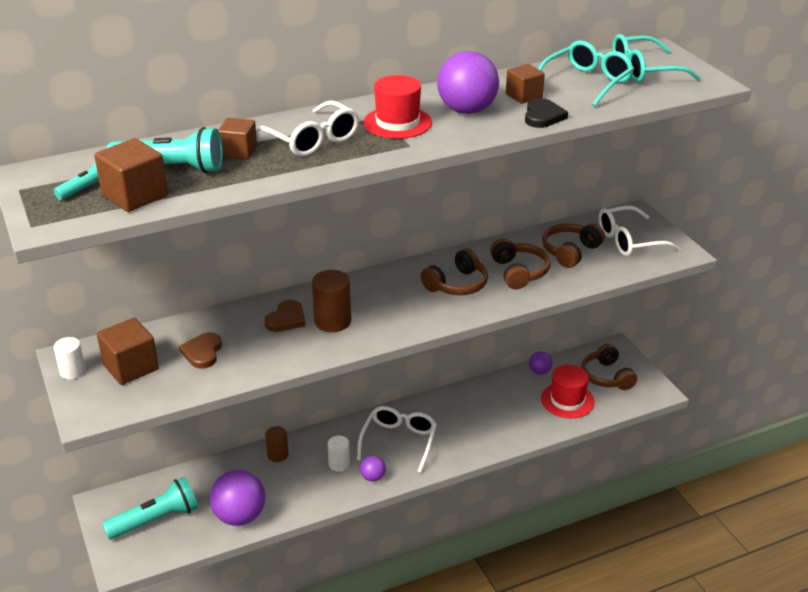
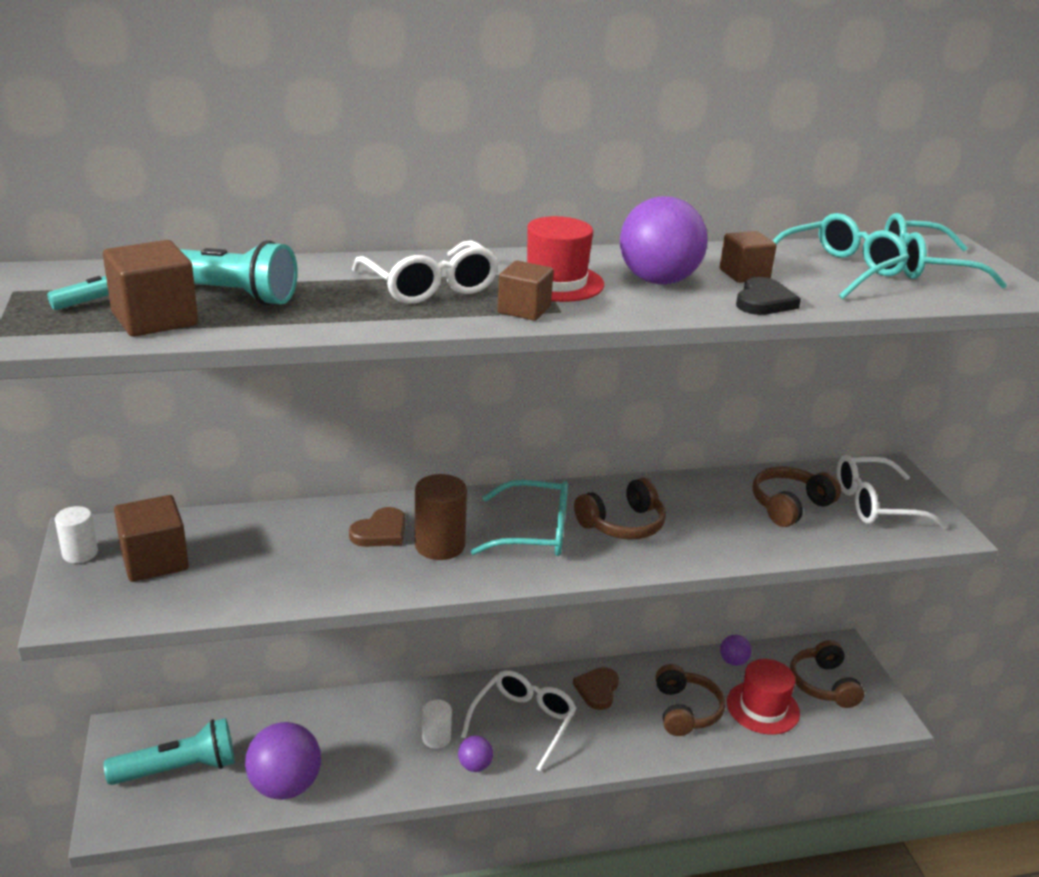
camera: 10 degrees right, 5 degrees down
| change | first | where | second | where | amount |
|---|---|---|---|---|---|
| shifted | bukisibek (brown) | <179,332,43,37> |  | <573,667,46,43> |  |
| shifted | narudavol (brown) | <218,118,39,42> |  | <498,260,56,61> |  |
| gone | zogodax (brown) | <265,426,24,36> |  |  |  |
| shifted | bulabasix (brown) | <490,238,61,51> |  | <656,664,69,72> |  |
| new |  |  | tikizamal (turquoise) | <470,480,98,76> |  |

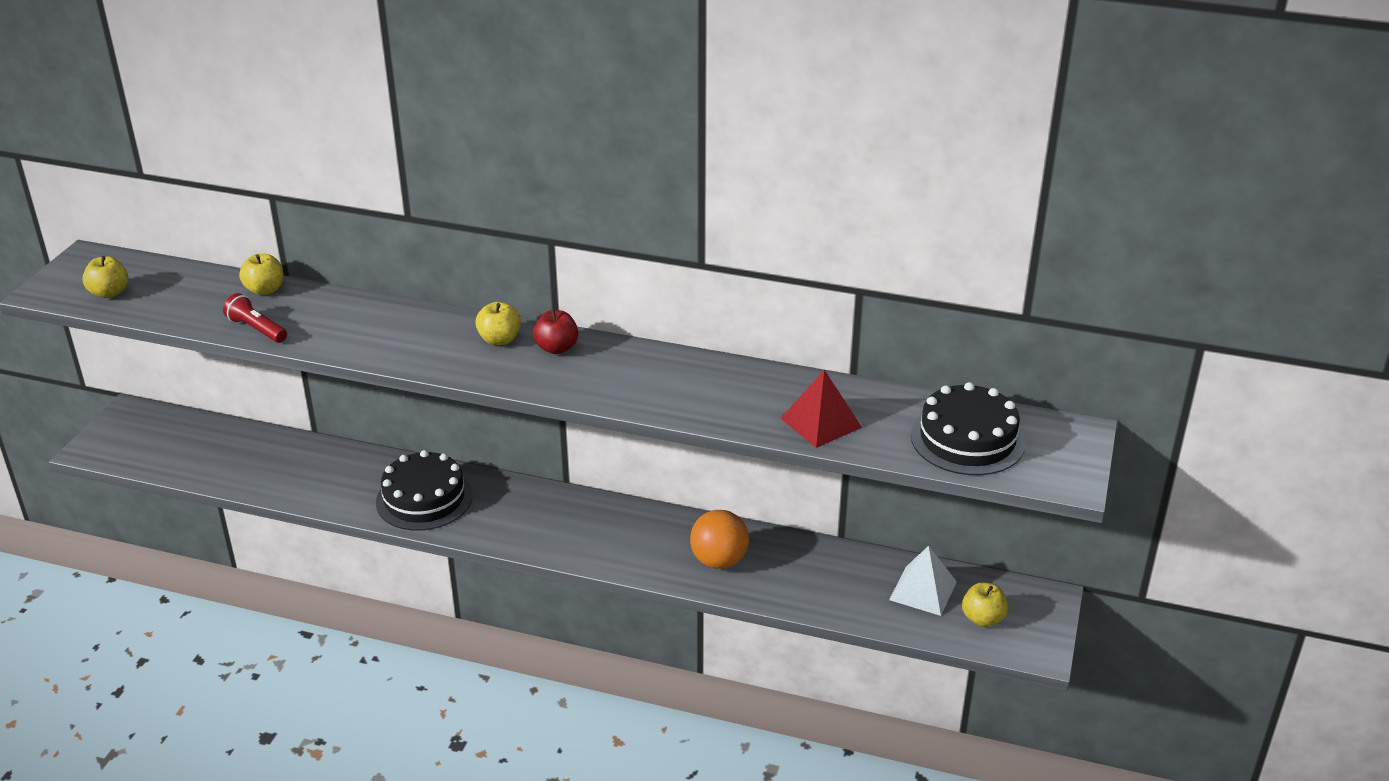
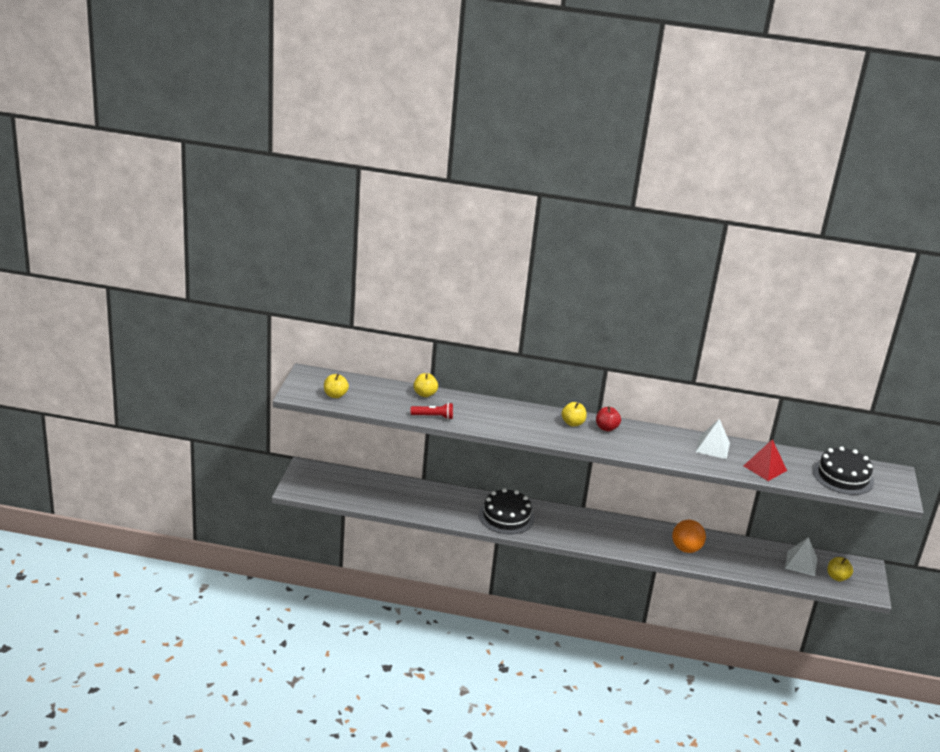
camera: 10 degrees left, 5 degrees down
| change | first | where | second | where | amount |
|---|---|---|---|---|---|
| rotated | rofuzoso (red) | <223,293,64,50> |  | <411,403,42,17> | 150 degrees clockwise |
| new |  |  | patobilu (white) | <696,419,34,40> |  |

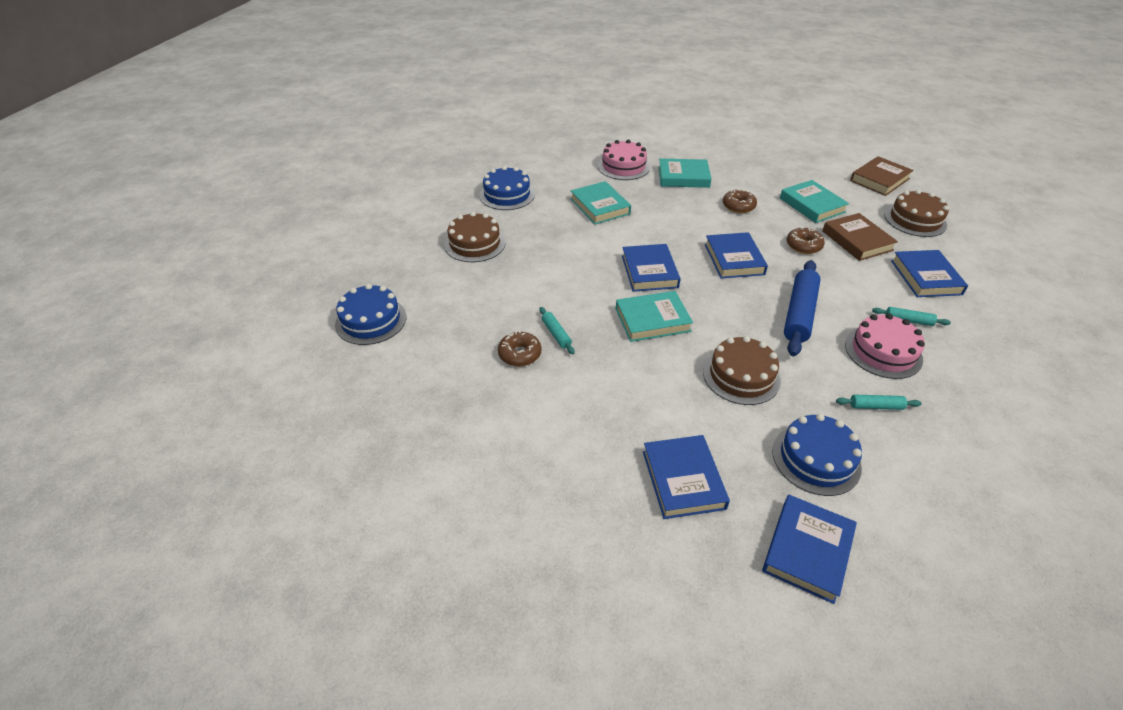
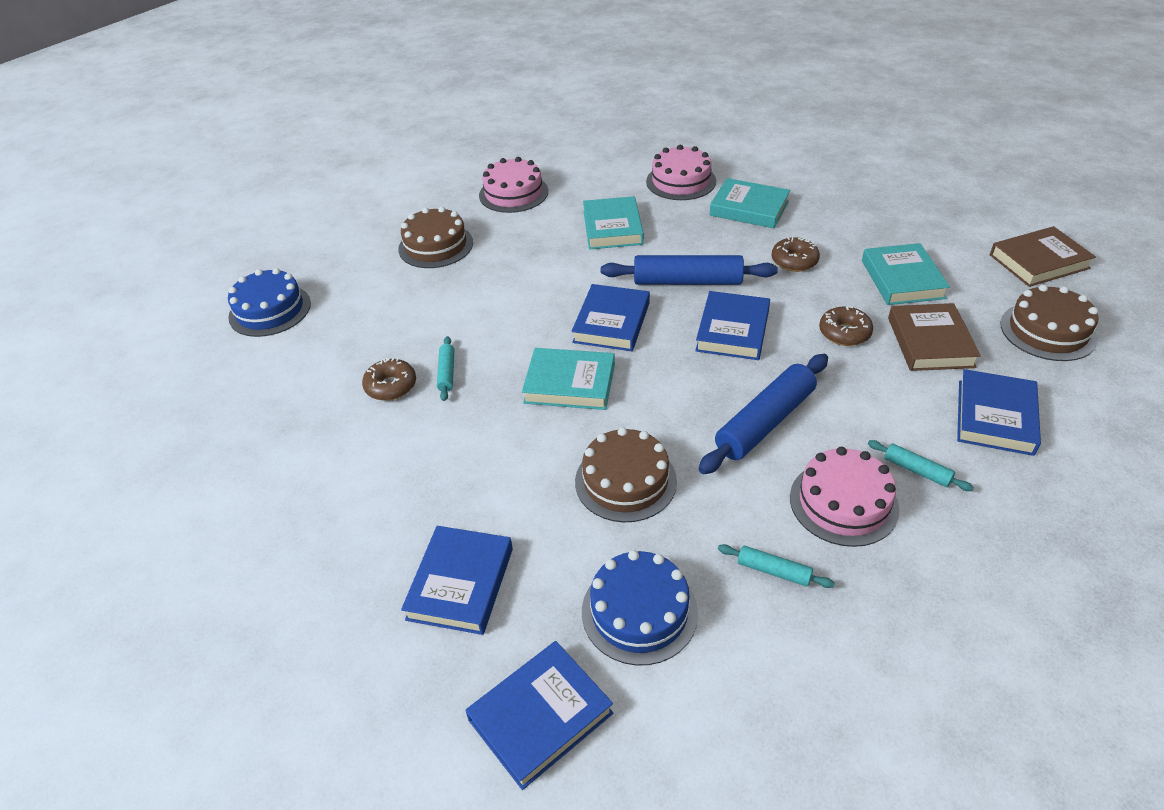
camera: 25 degrees right, 0 degrees up
| change | first | where | second | where | amount |
|---|---|---|---|---|---|
| repainted | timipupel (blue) | <480,166,55,44> | timipupel (pink) | <479,157,69,56> |  |
| new |  |  | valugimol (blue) | <601,255,177,30> |  |

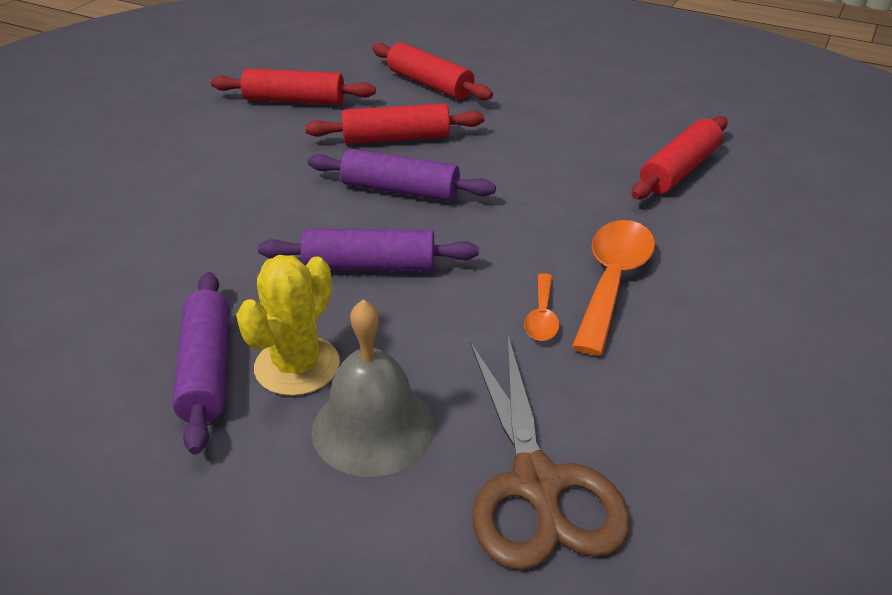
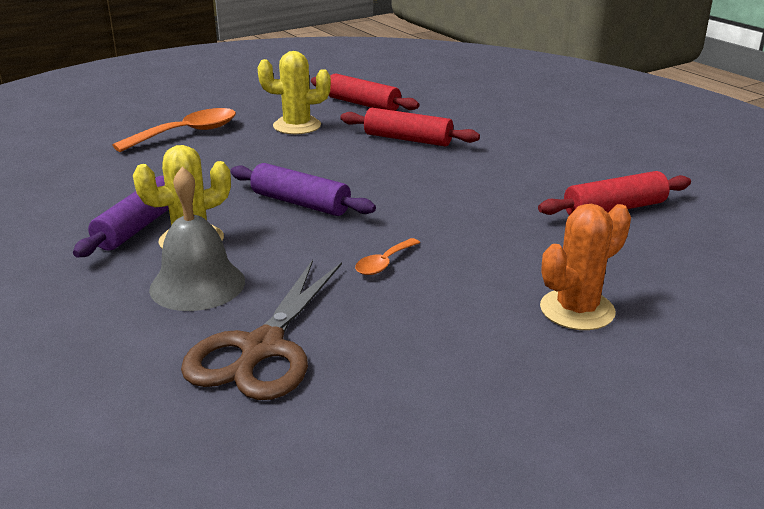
camera: 30 degrees right, 10 degrees down
| change | first | where | second | where | amount |
|---|---|---|---|---|---|
| gone | valugimol (purple) | <308,149,188,52> |  |  |  |
| gone | valugimol (red) | <372,42,121,58> |  |  |  |
| shifted | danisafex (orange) | <572,220,83,136> |  | <112,108,124,44> |  |
| new |  |  | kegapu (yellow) | <258,51,73,83> |  |
| new |  |  | kegapu (orange) | <540,204,91,126> |  |

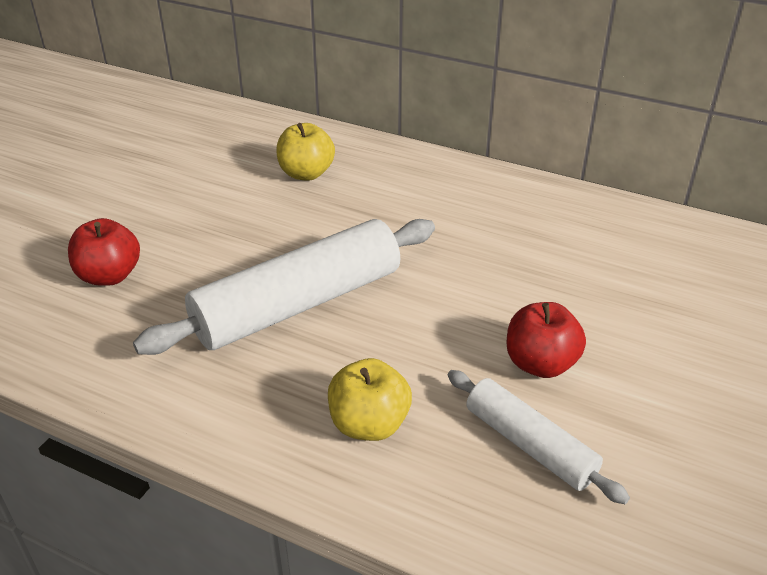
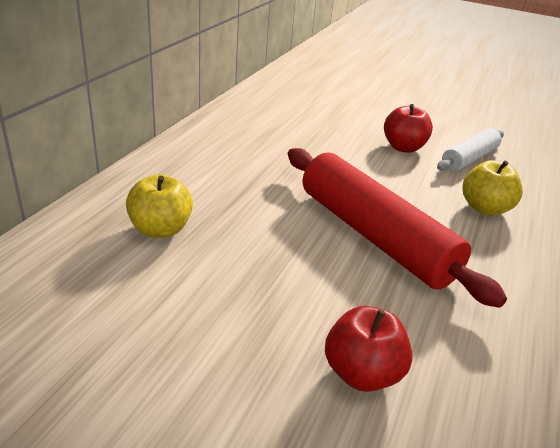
camera: 95 degrees left, 5 degrees down
| change | first | where | second | where | amount |
|---|---|---|---|---|---|
| repainted | valugimol (white) | <133,219,302,136> | valugimol (red) | <288,148,219,160> |  |

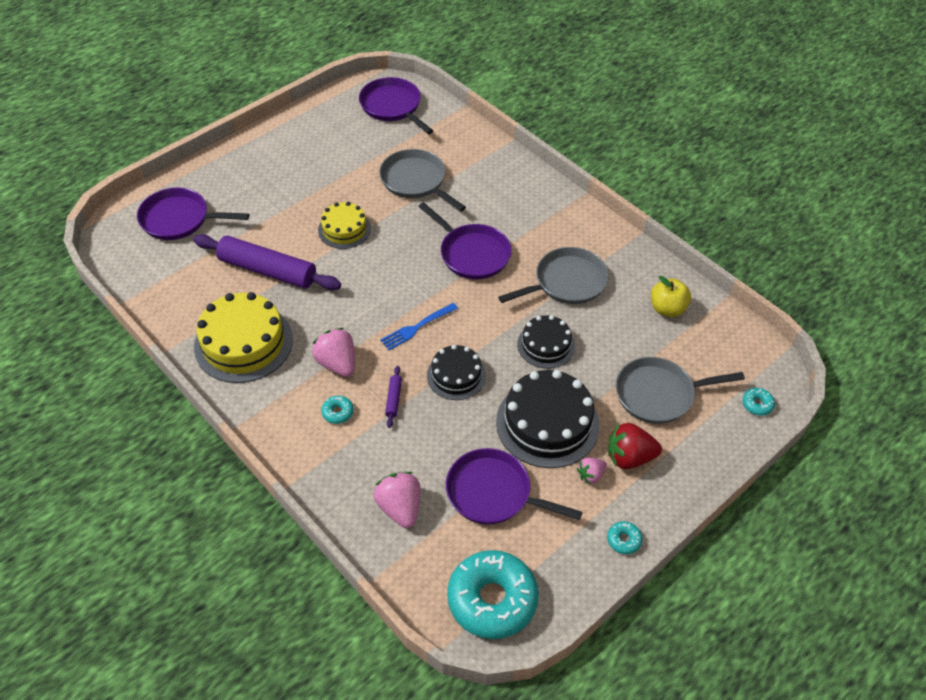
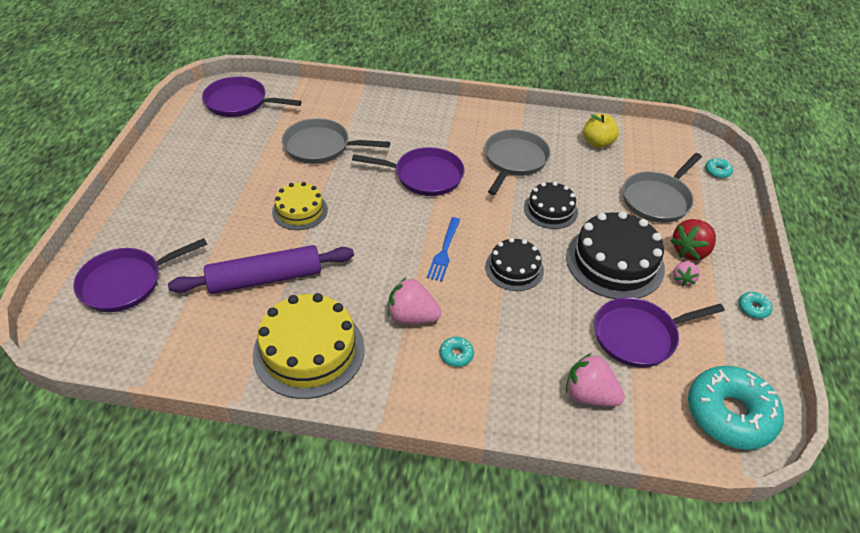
camera: 40 degrees left, 5 degrees down
| change | first | where | second | where | amount |
|---|---|---|---|---|---|
| gone | valugimol (purple) | <385,366,17,62> |  |  |  |

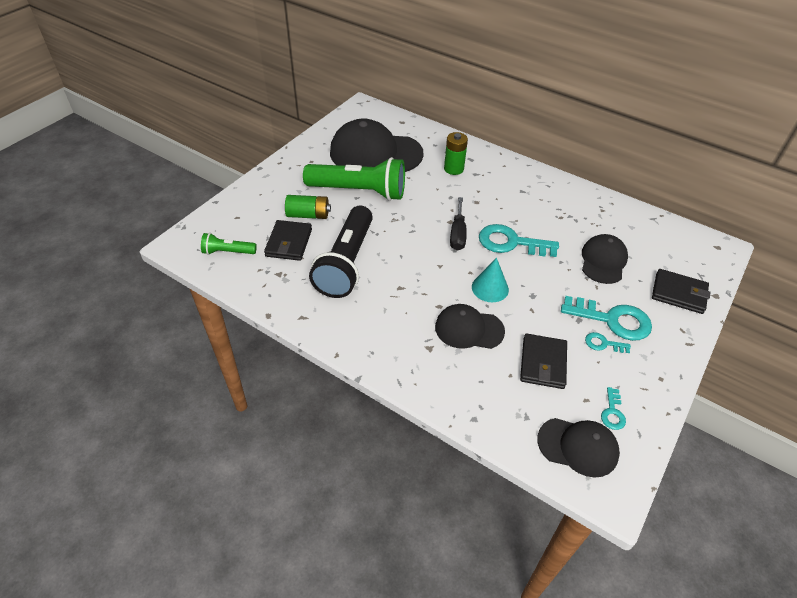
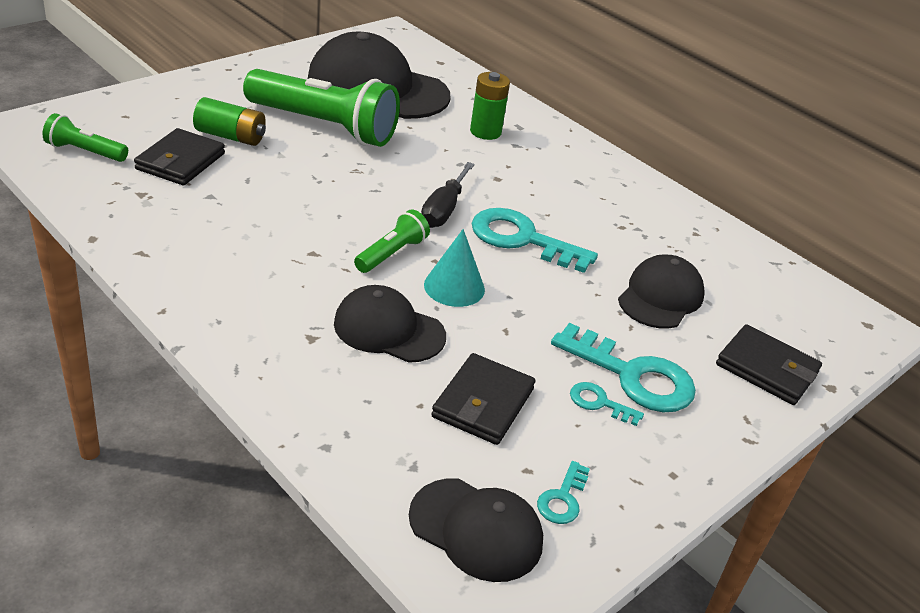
camera: 10 degrees right, 10 degrees down
| change | first | where | second | where | amount |
|---|---|---|---|---|---|
| gone | rofuzoso (black) | <309,206,64,92> |  |  |  |
| new |  |  | rofuzoso (green) | <354,209,76,64> |  |

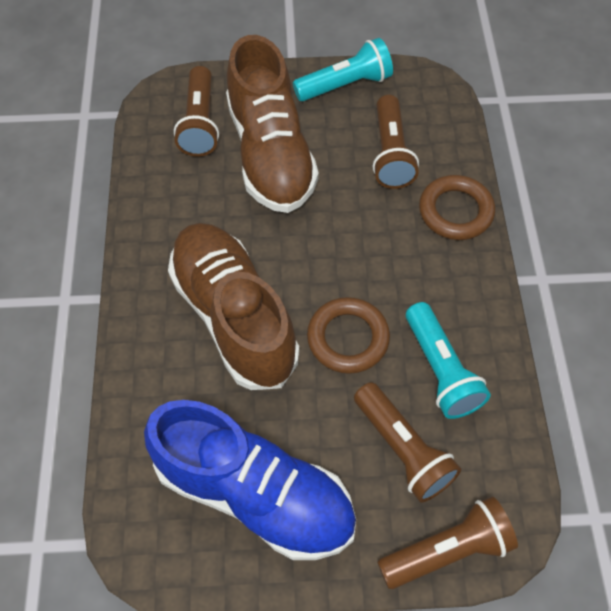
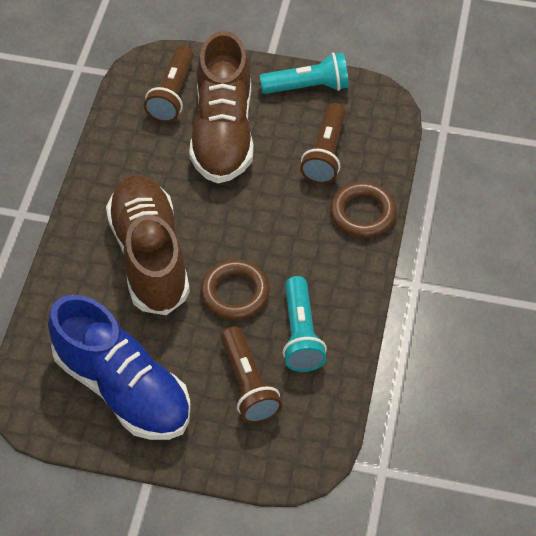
camera: 15 degrees right, 5 degrees down
| change | first | where | second | where | amount |
|---|---|---|---|---|---|
| gone | rofuzoso (brown) | <377,496,141,93> |  |  |  |

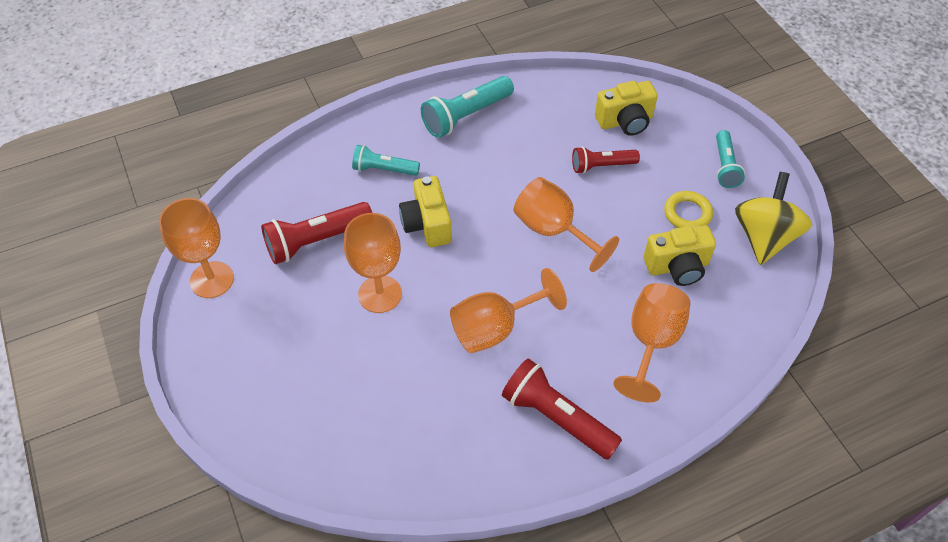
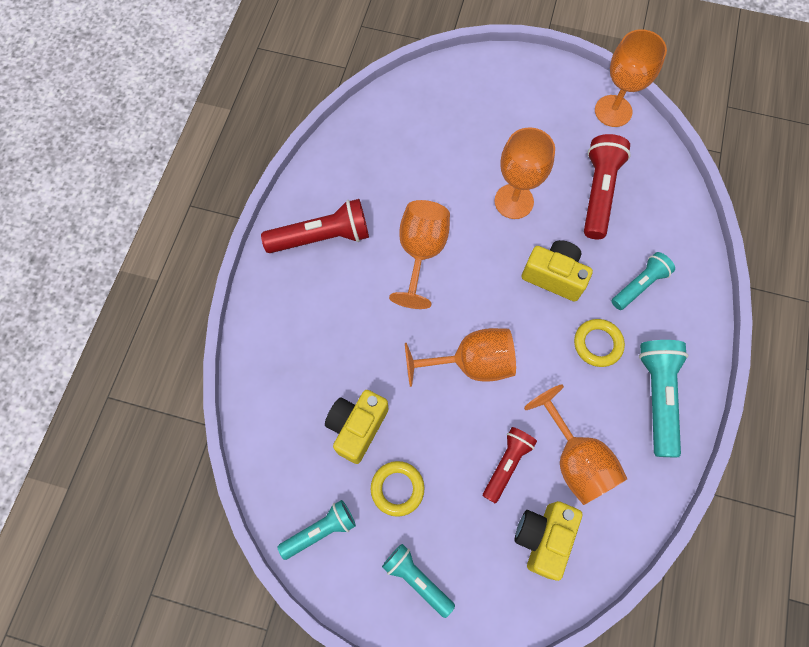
camera: 130 degrees right, 15 degrees up
| change | first | where | second | where | amount |
|---|---|---|---|---|---|
| shifted | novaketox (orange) | <613,283,77,120> |  | <524,384,103,121> |  |
| swapped | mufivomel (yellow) | <735,172,77,93> | rofuzoso (turquoise) | <278,500,78,60> |  |
| new |  |  | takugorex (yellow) | <574,319,51,48> |  |

